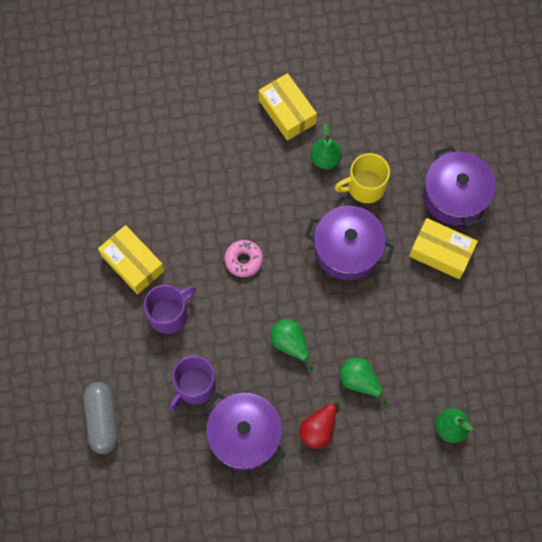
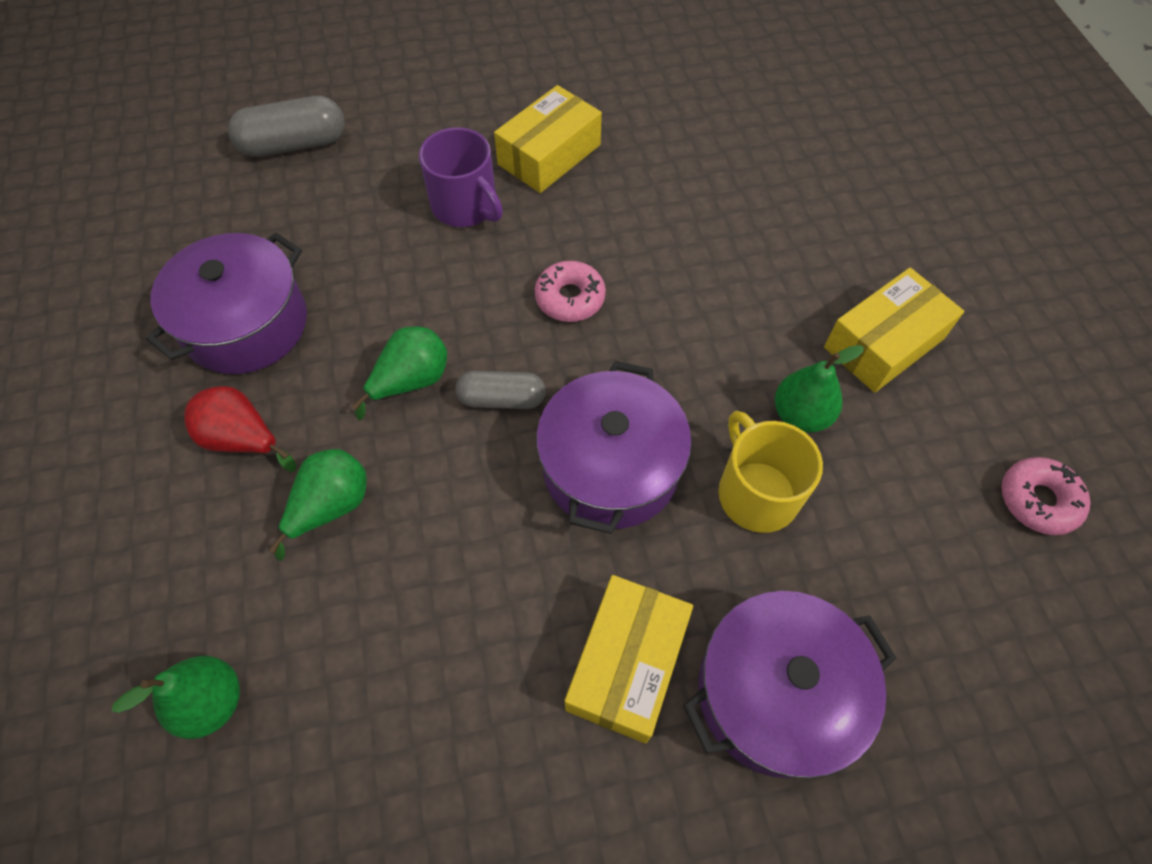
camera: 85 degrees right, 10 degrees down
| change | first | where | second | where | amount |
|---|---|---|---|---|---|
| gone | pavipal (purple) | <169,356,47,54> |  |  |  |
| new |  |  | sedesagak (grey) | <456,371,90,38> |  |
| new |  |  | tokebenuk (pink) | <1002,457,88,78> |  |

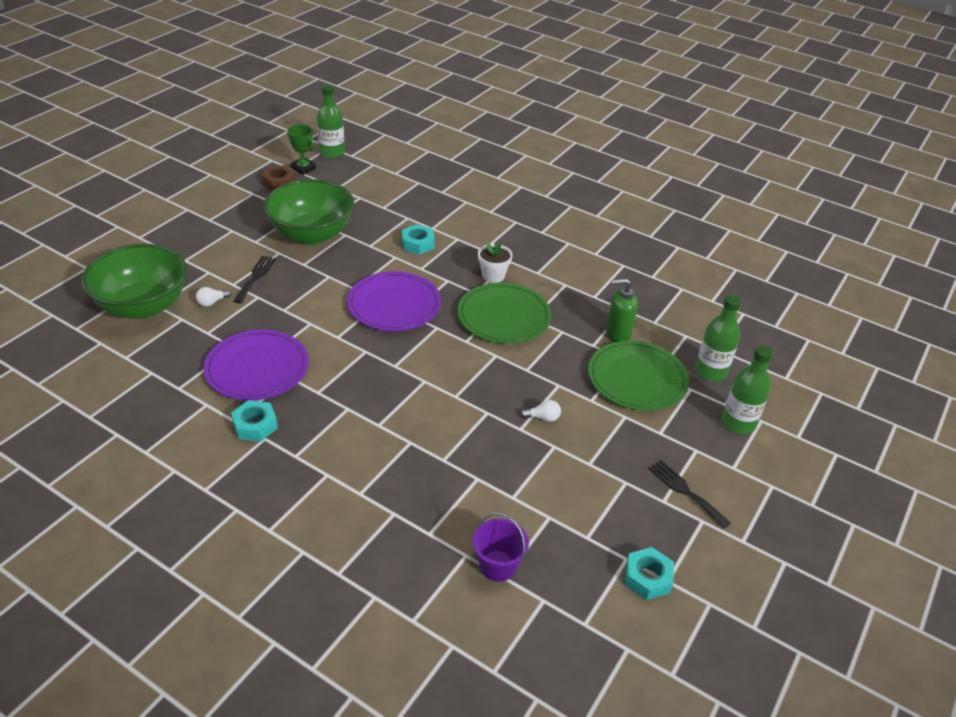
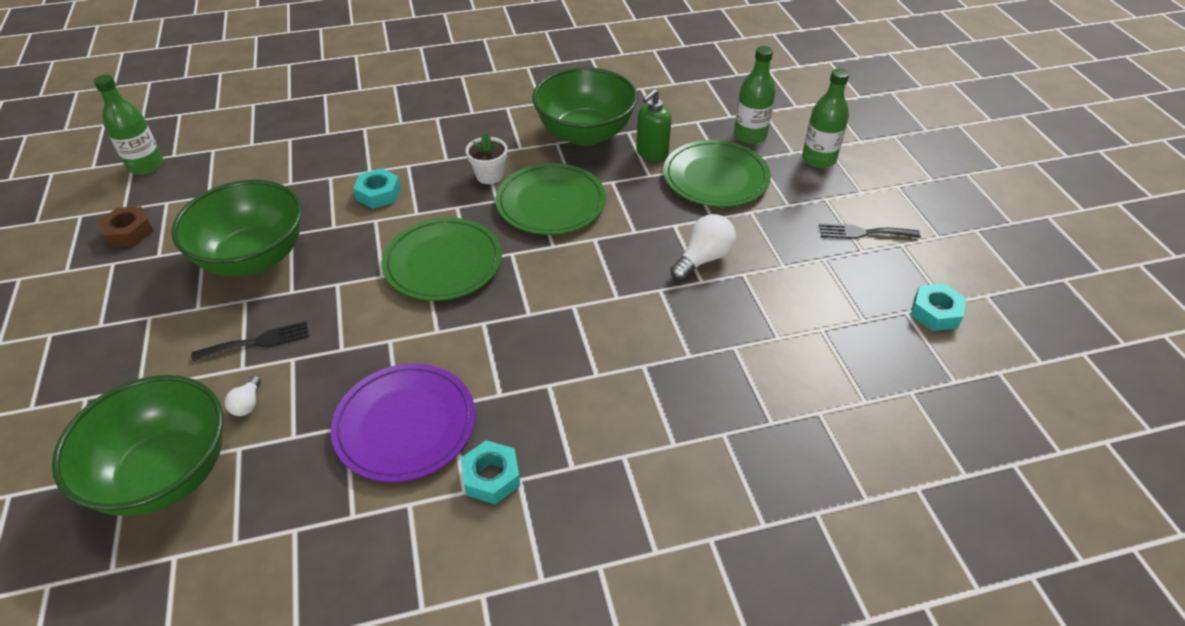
camera: 45 degrees left, 5 degrees up
| change | first | where | second | where | amount |
|---|---|---|---|---|---|
| rotated | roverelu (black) | <234,256,42,48> |  | <192,321,117,40> | 105 degrees clockwise |
| gone | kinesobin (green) | <287,125,29,50> |  |  |  |
| repainted | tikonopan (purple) | <347,271,94,60> | tikonopan (green) | <382,218,120,83> |  |
| gone | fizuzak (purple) | <473,512,56,70> |  |  |  |
| scaled | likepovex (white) | <521,400,40,22> |  | <670,214,66,67> | x1.85 |
| new |  |  | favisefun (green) | <532,67,106,79> |  |

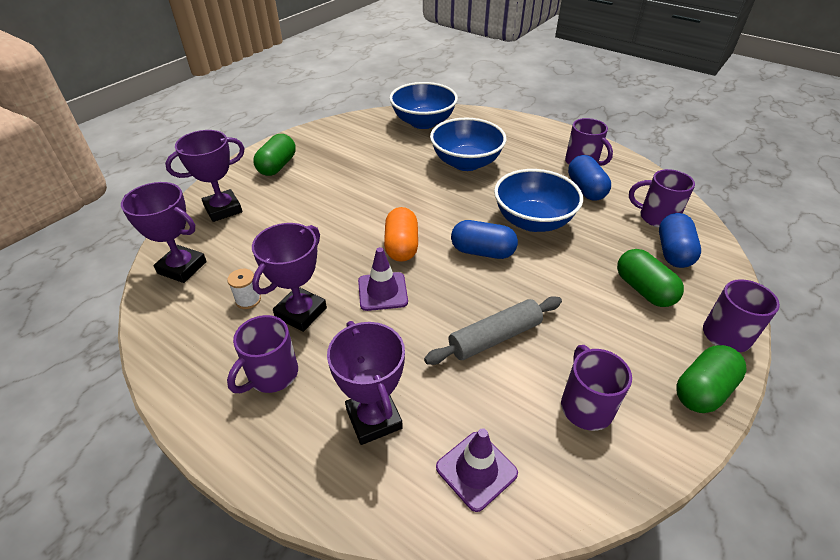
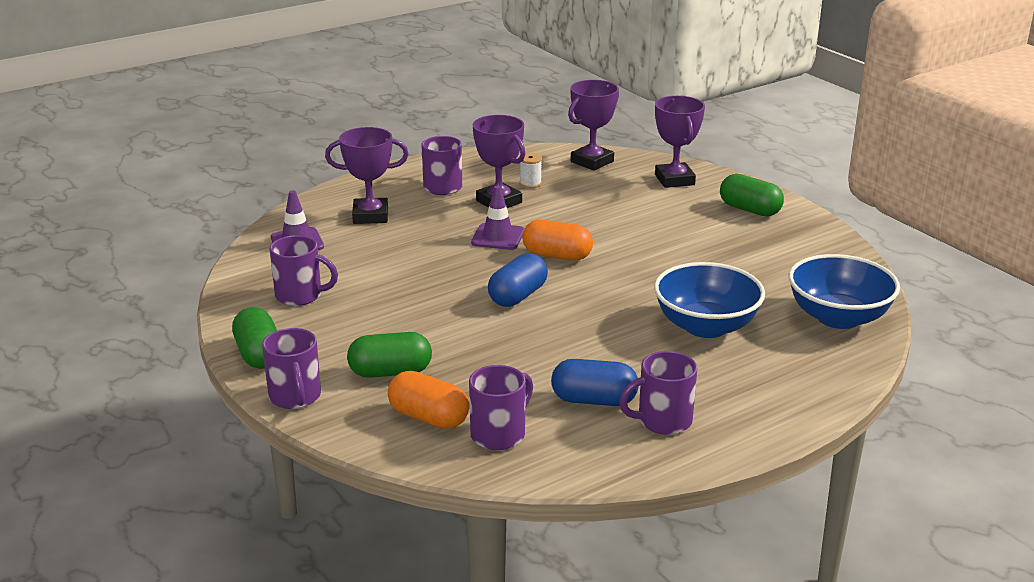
camera: 110 degrees right, 15 degrees down
| change | first | where | second | where | amount |
|---|---|---|---|---|---|
| gone | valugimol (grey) | <424,296,138,69> |  |  |  |
| gone | favisefun (blue) | <494,169,89,63> |  |  |  |
| repainted | sedesagak (blue) | <659,213,42,55> | sedesagak (orange) | <388,371,81,58> |  |

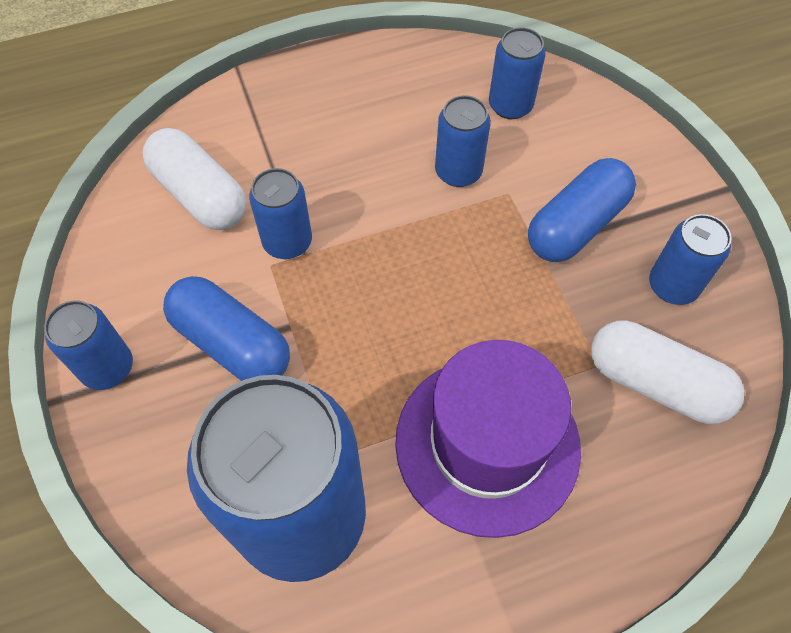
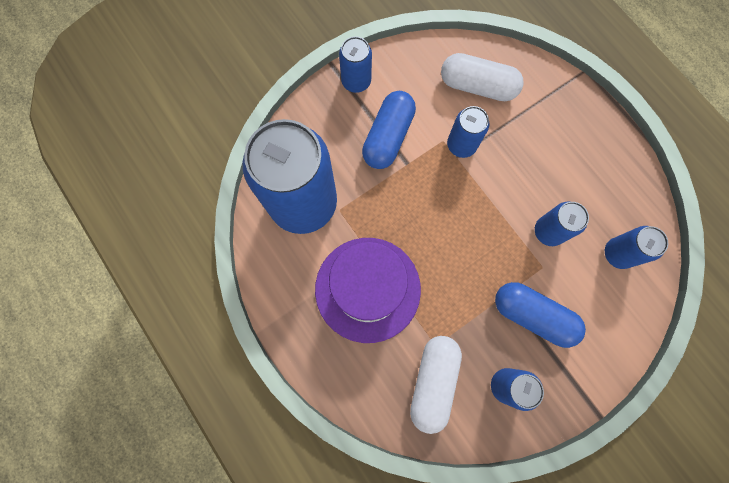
camera: 75 degrees right, 15 degrees up
| change | first | where | second | where | amount |
|---|---|---|---|---|---|
| rotated | sedesagak (white) | <143,128,103,102> |  | <441,53,83,48> | 75 degrees clockwise |

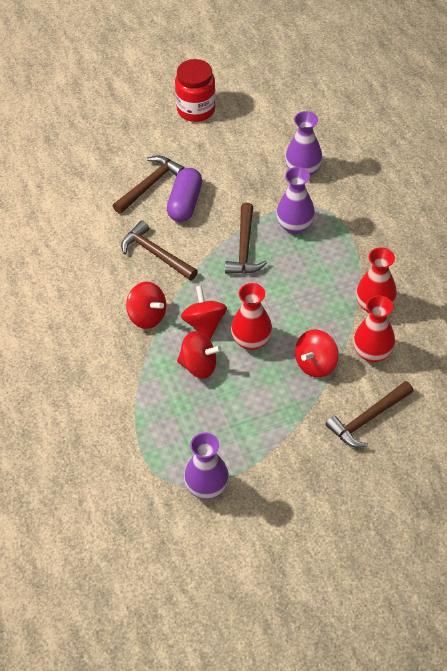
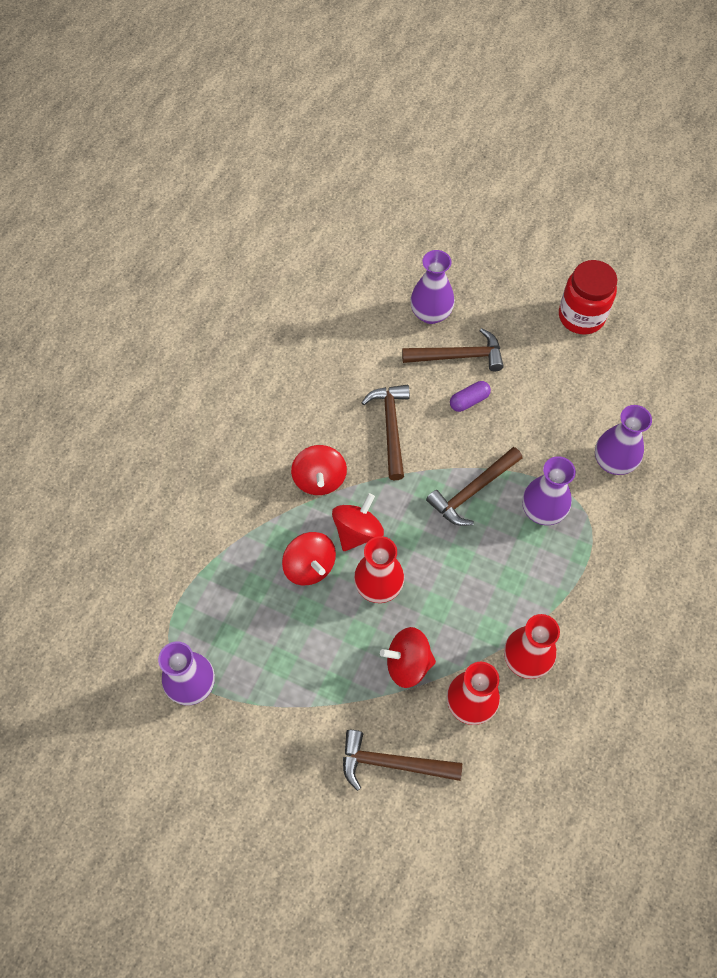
camera: 45 degrees right, 10 degrees up
| change | first | where | second | where | amount |
|---|---|---|---|---|---|
| scaled | sedesagak (purple) | <167,168,35,54> |  | <450,381,41,31> | x0.59 |
| new |  |  | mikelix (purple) | <410,250,45,74> |  |

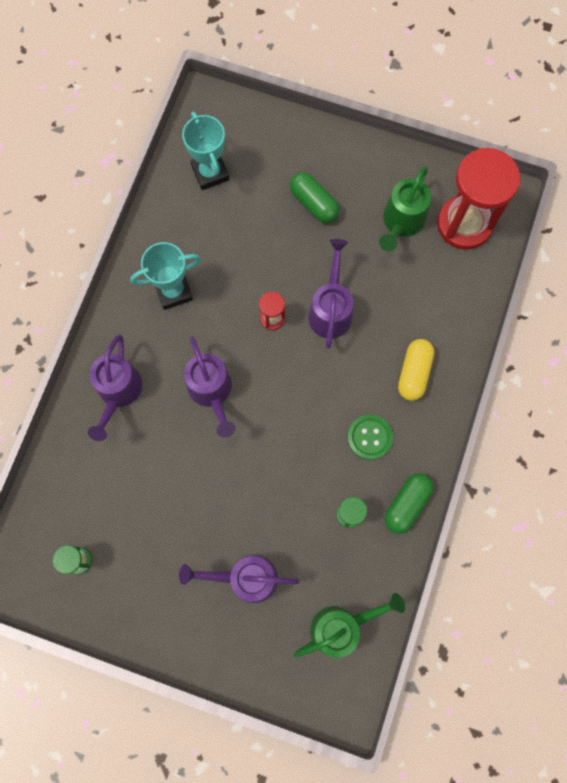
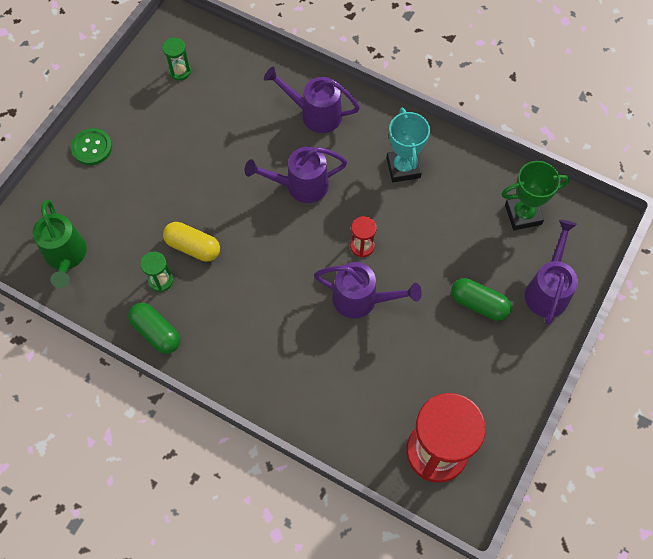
camera: 100 degrees right, 10 degrees down
| change | first | where | second | where | amount |
|---|---|---|---|---|---|
| shifted | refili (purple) | <179,555,121,48> |  | <525,220,53,105> |  |
| repainted | kinesobin (turquoise) | <182,111,48,79> | kinesobin (green) | <502,161,68,69> |  |
| rotated | sedesagak (green) | <290,172,50,51> |  | <451,278,61,43> | 60 degrees clockwise |
| shifted | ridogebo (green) | <347,415,46,45> |  | <71,128,41,37> |  |
| gone | refili (green) | <379,166,52,86> |  |  |  |
| shifted | sedesagak (yellow) | <398,339,36,62> |  | <163,222,57,40> |  |

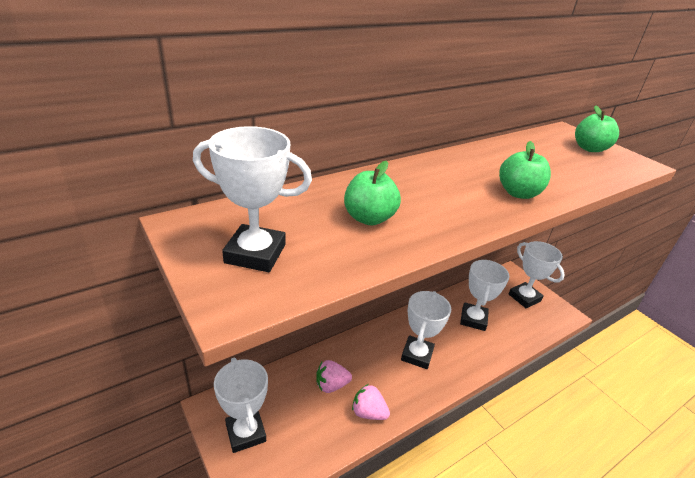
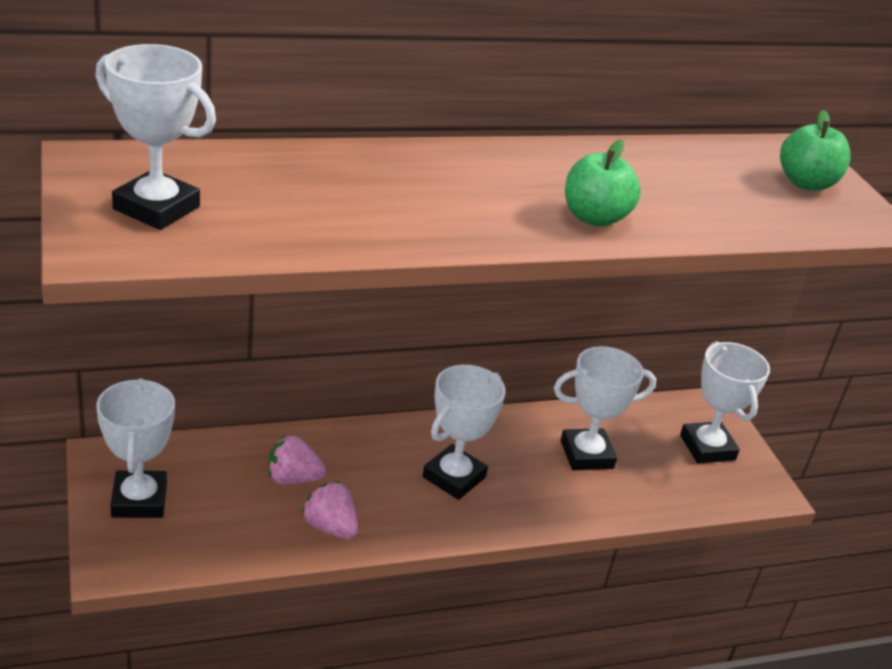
camera: 15 degrees right, 0 degrees up
| change | first | where | second | where | amount |
|---|---|---|---|---|---|
| gone | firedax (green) | <344,161,57,65> |  |  |  |
| rotated | kinesobin (white) | <460,260,50,71> |  | <554,346,102,124> | 45 degrees clockwise |

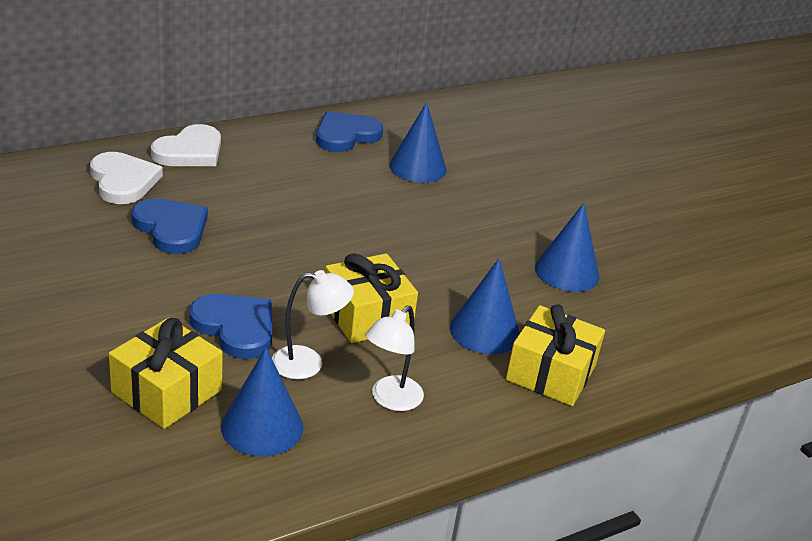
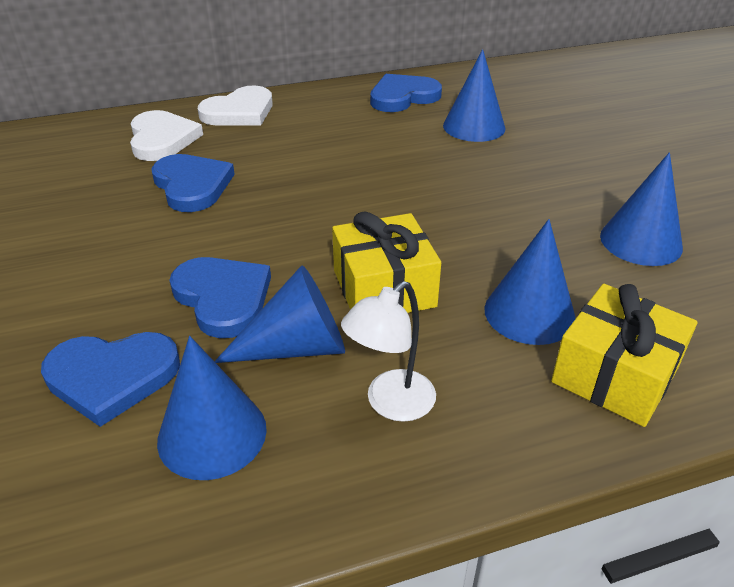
camera: 15 degrees right, 5 degrees up
| change | first | where | second | where | amount |
|---|---|---|---|---|---|
| swapped | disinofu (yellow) | <109,318,114,111> | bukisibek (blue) | <41,332,139,95> |  |
| swapped | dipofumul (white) | <272,270,82,109> | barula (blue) | <214,265,131,98> |  |

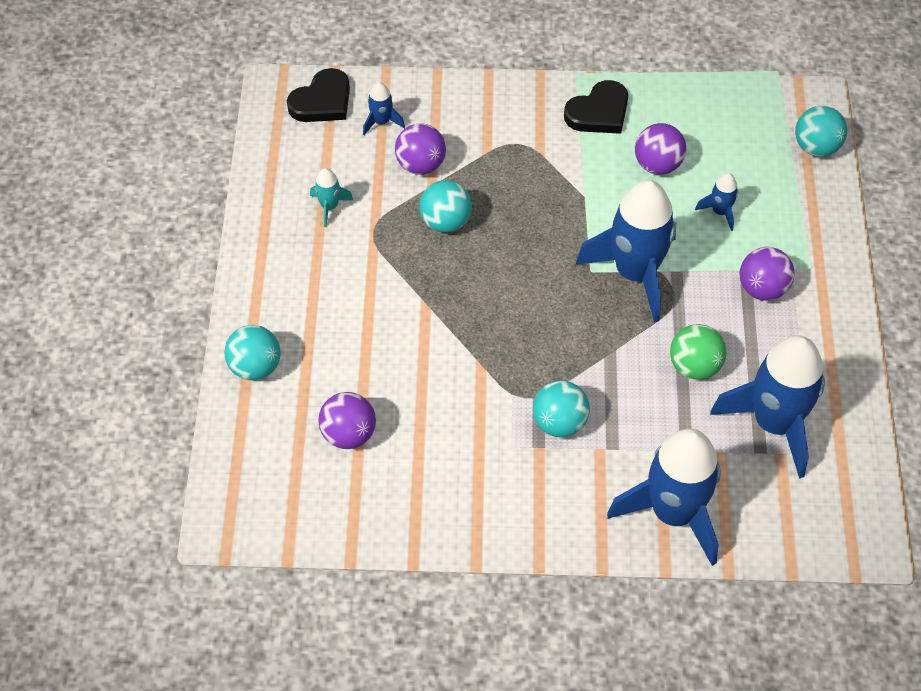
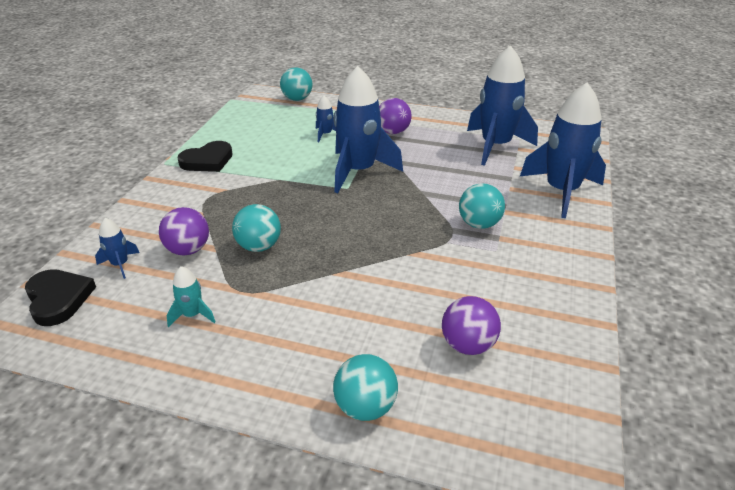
camera: 75 degrees left, 20 degrees down
| change | first | where | second | where | amount |
|---|---|---|---|---|---|
| rotated | bukisibek (black) | <564,80,64,54> |  | <177,141,56,31> | 75 degrees clockwise |
| gone | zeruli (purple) | <635,123,51,52> |  |  |  |
| gone | zeruli (green) | <670,324,56,56> |  |  |  |

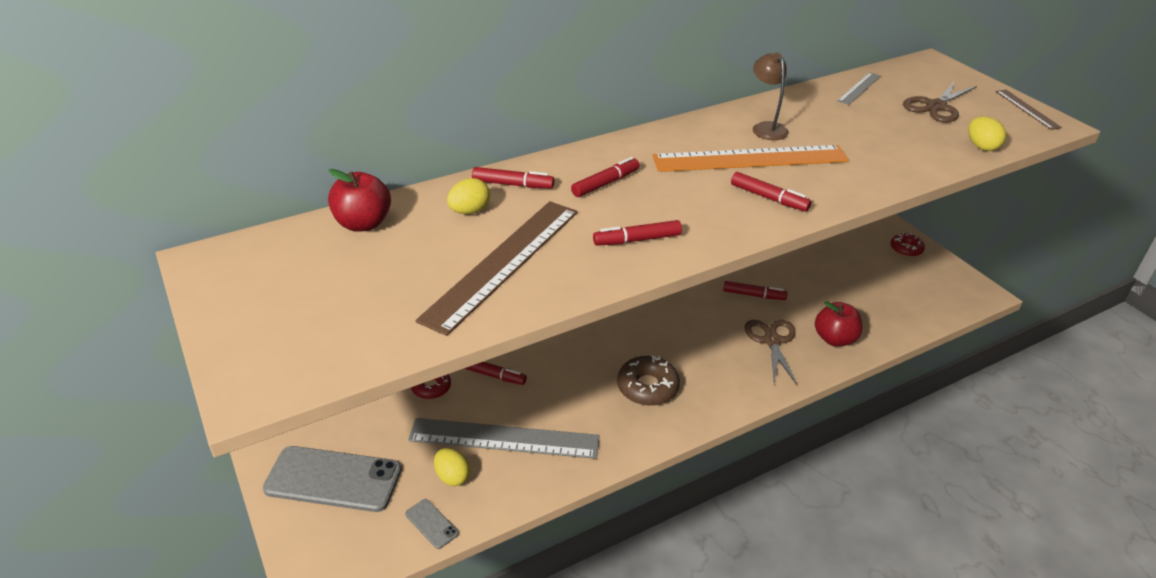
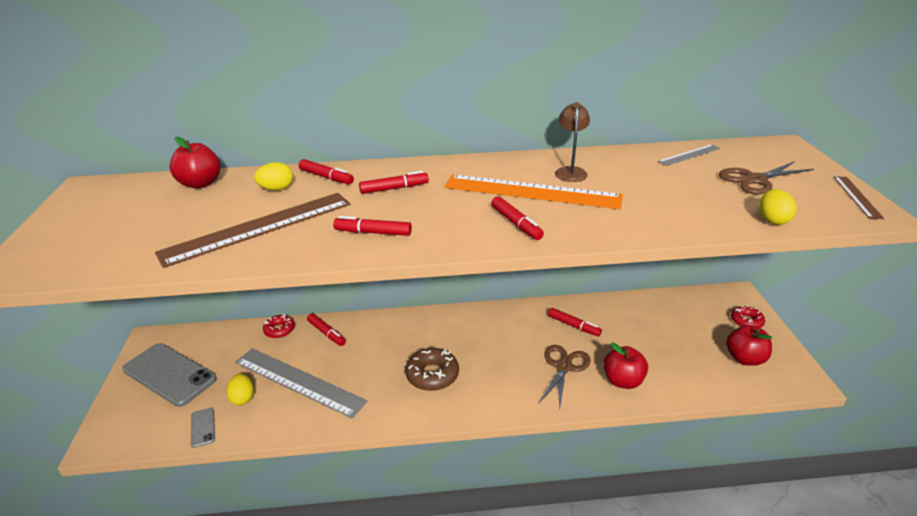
camera: 25 degrees right, 5 degrees down
| change | first | where | second | where | amount |
|---|---|---|---|---|---|
| new |  |  | firedax (red) | <726,325,46,41> |  |

